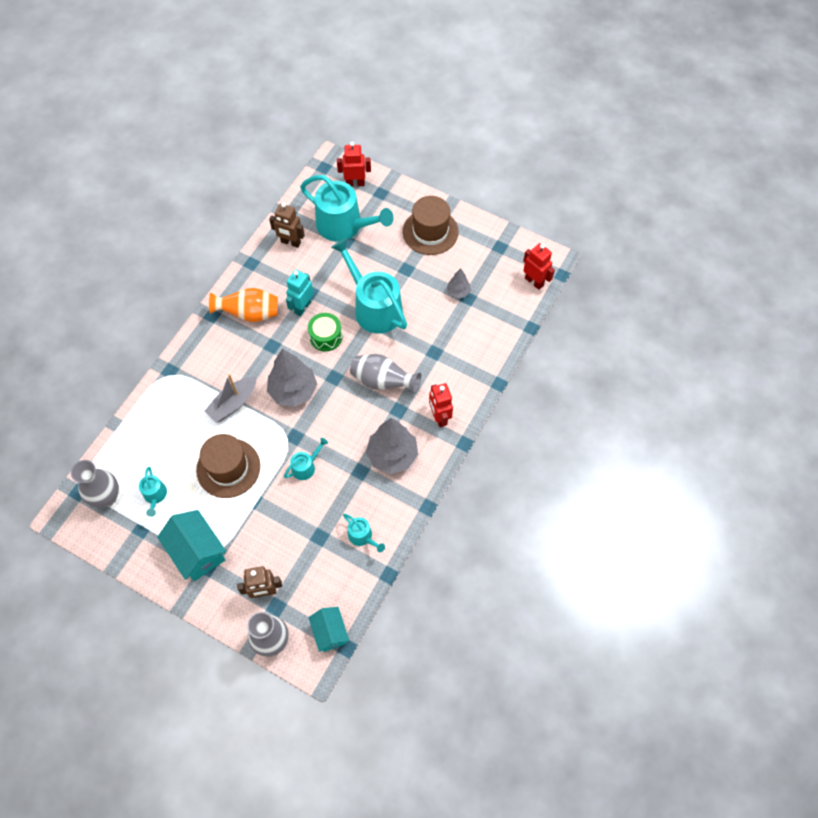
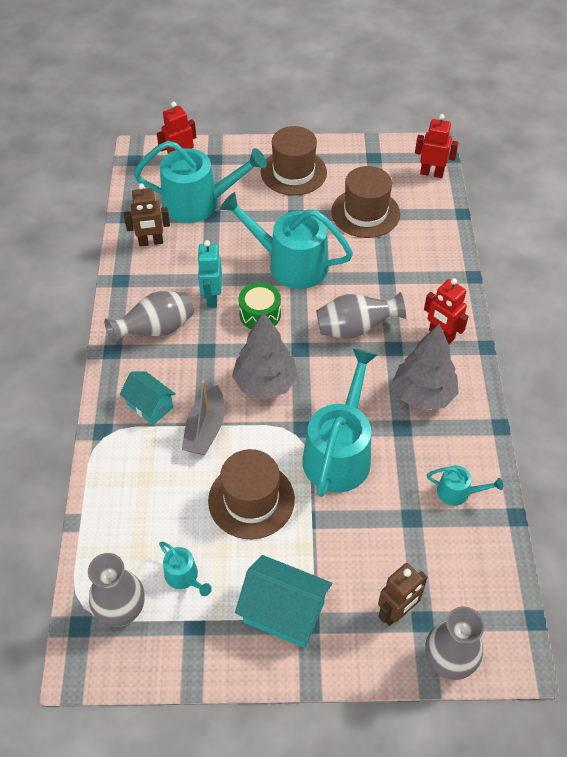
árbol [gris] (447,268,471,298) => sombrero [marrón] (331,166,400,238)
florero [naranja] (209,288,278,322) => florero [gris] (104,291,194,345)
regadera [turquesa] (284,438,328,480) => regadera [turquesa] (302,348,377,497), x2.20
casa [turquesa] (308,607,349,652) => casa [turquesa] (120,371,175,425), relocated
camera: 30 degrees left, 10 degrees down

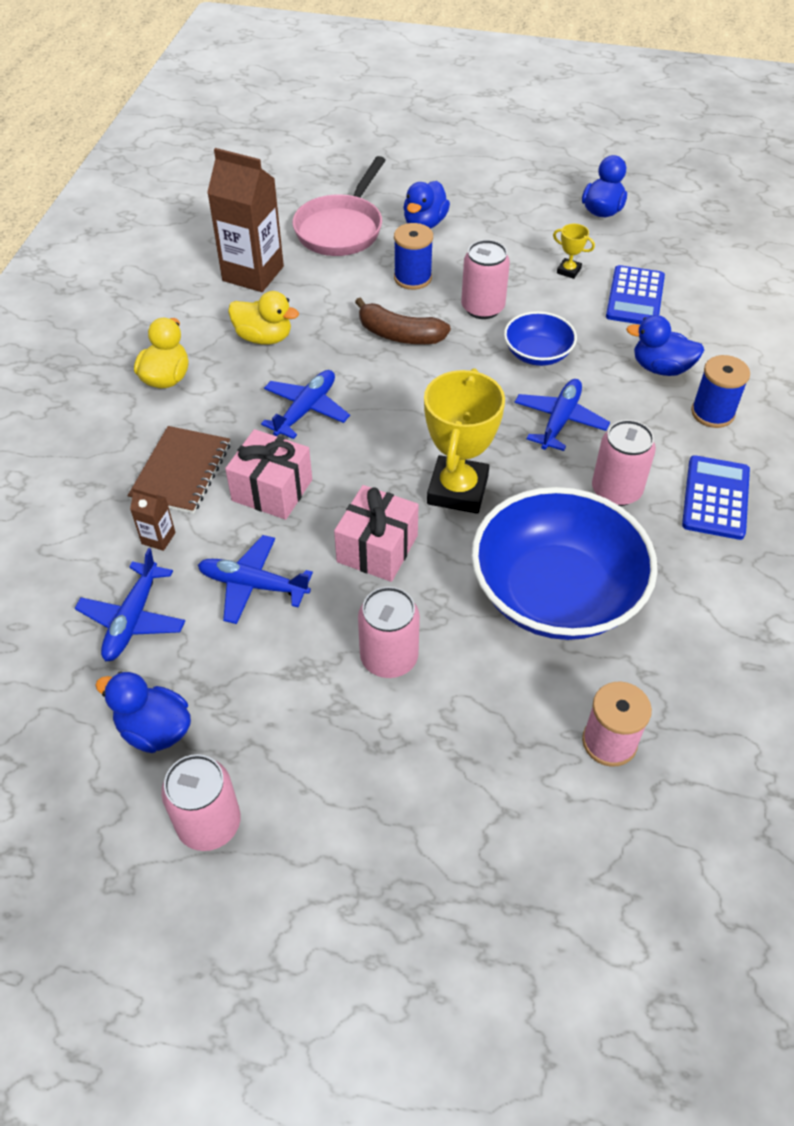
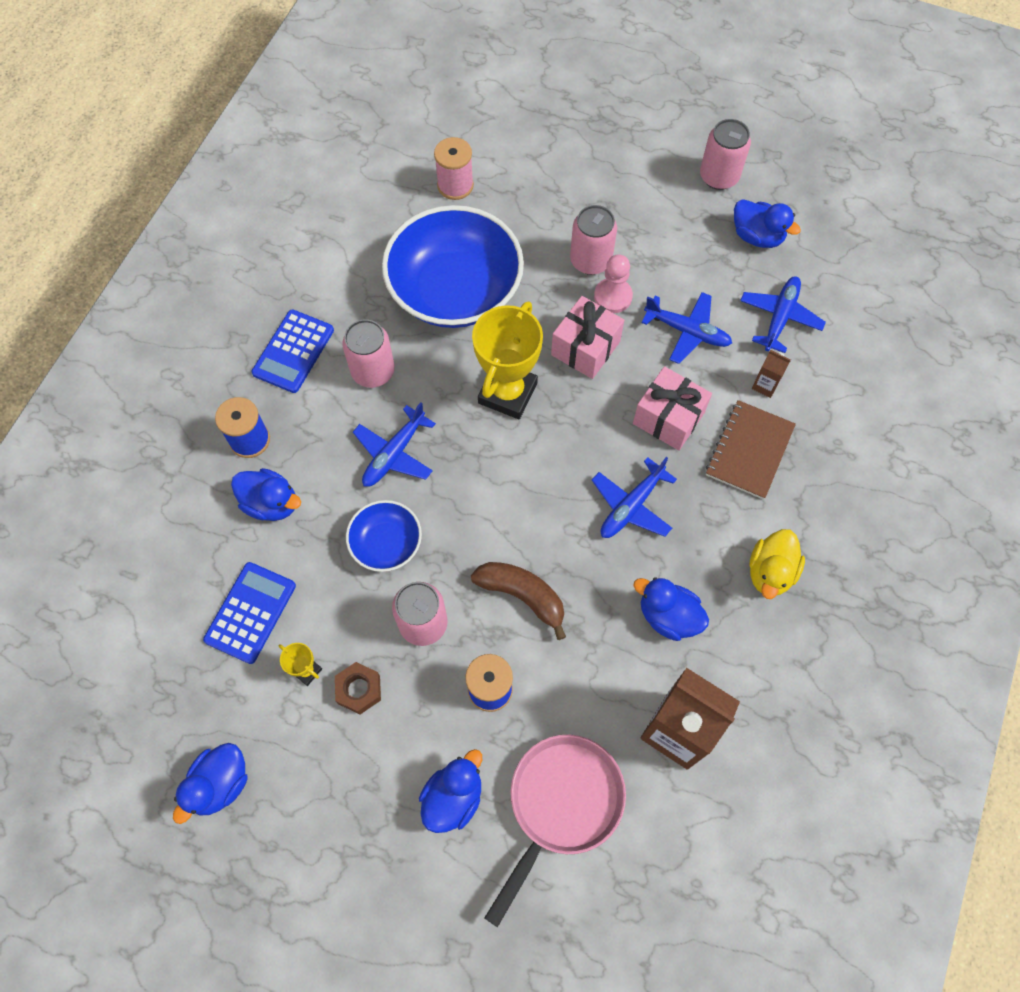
pato [amarillo] (228,291,299,345) => pato [azul] (633,577,709,641)
nothing => peón [rosa] (594,254,633,313)
nothing => tuerca [marrón] (335,662,381,714)
camera: 170 degrees left, 15 degrees up

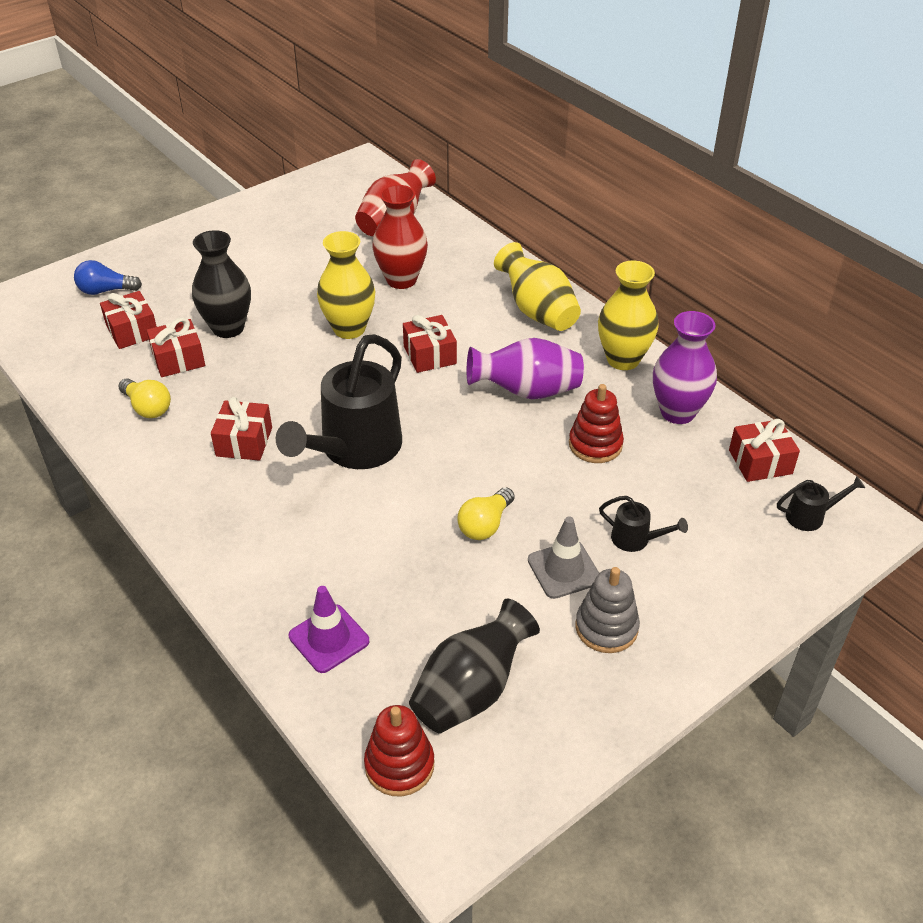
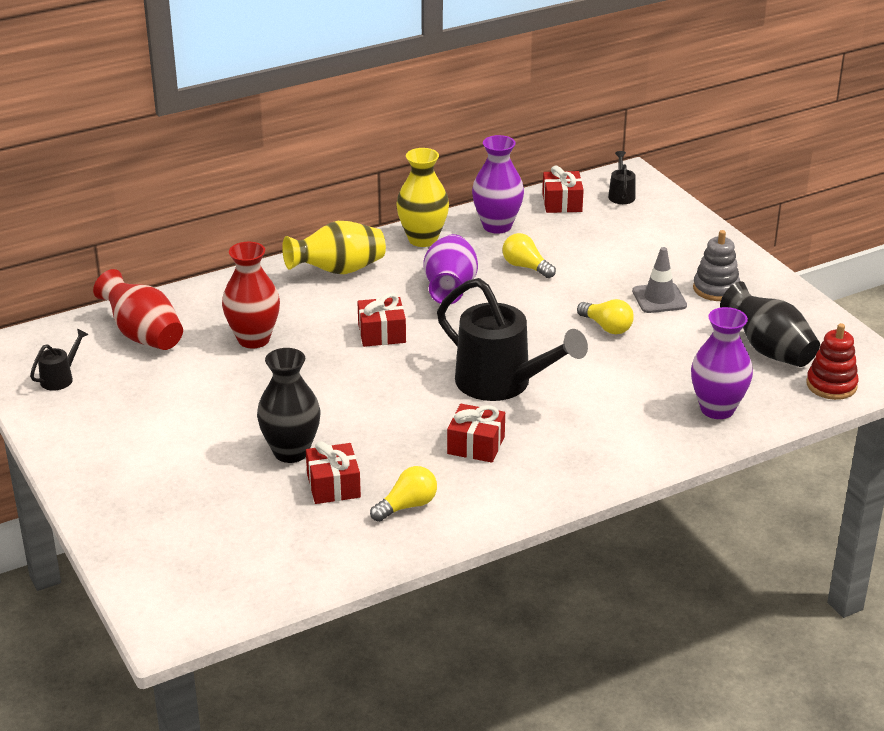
florero [amarillo] (317,231,375,339) => nothing
bombilla [azul] (74,260,142,295) => nothing
regalo [rojo] (100,291,157,349) => nothing
juguete apilable [rojo] (569,384,624,463) => bombilla [amarillo] (502,233,556,278)
regadera [negro] (599,496,688,552) => regadera [negro] (30,329,89,391), relocated
cono de tráfico [morado] (289,586,369,673) => florero [morado] (691,307,753,419)
camera: 80 degrees left, 10 degrees down

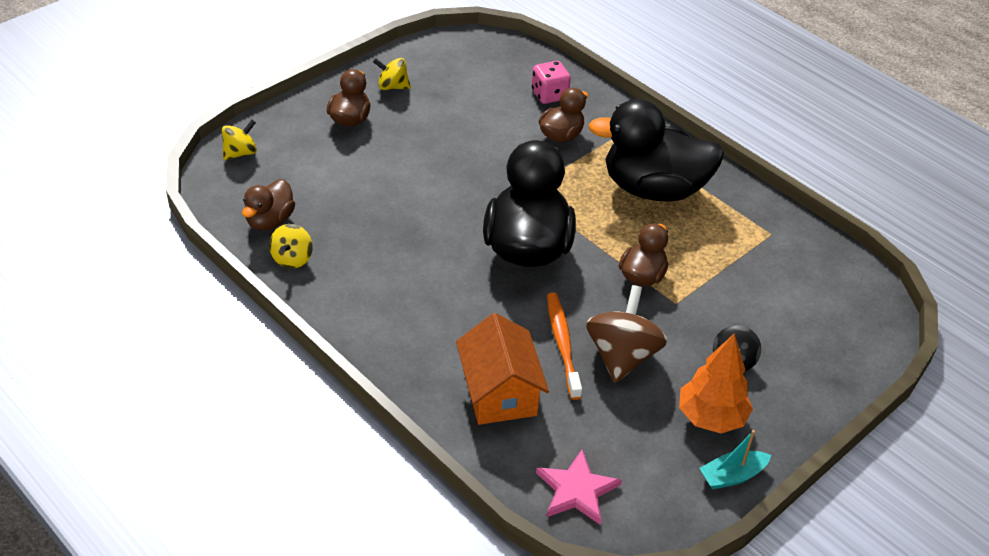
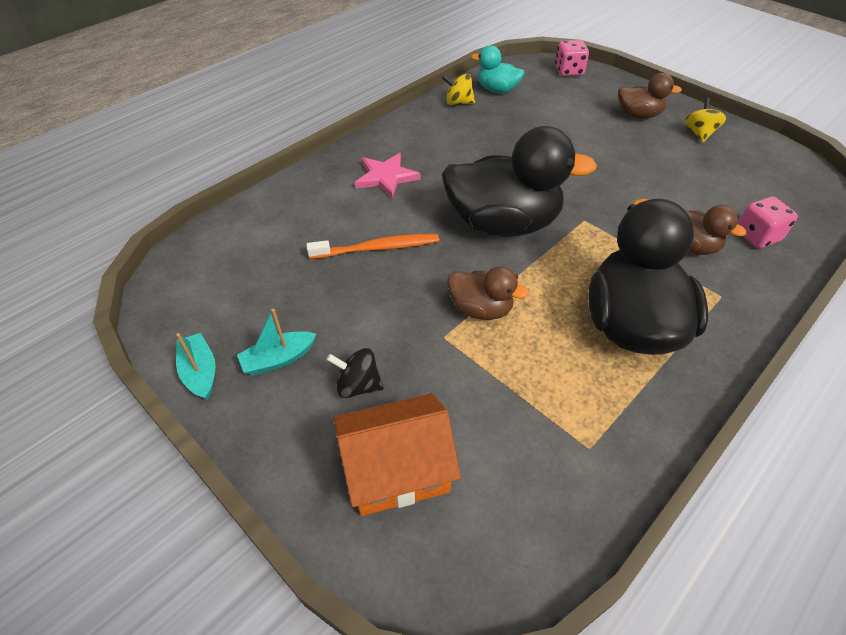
peonza [amarillo] (222,120,257,160) => dado [rosa] (555,40,589,76)
pato [marrón] (242,179,295,231) => pato [turquesa] (471,45,524,93)
peonza [marrón] (586,285,668,383) => nothing
casa [naranja] (456,313,549,425) => casa [naranja] (334,393,461,516), relocated
árbol [naranja] (679,334,753,433) => barco [turquesa] (237,309,316,375)
estrella [rosa] (536,450,622,525) => estrella [rosa] (355,153,421,199), relocated
camera: 90 degrees right, 5 degrees up

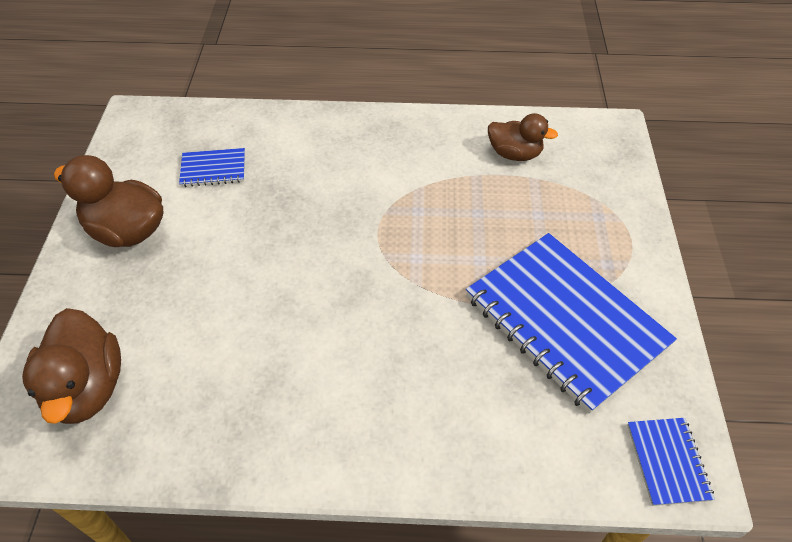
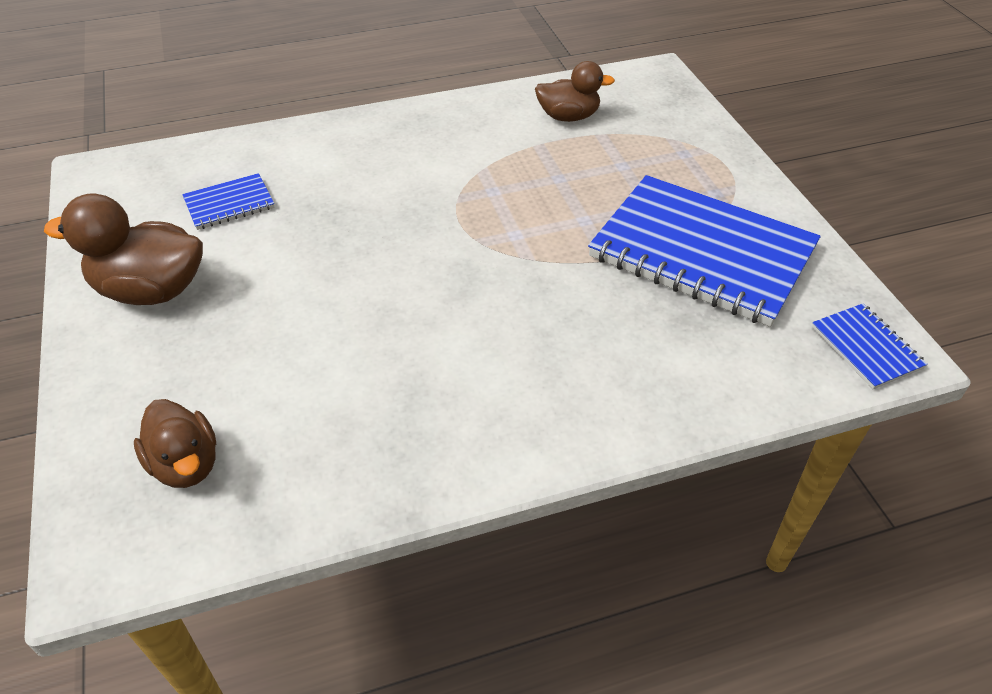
pato [marrón] (22,308,121,424) => pato [marrón] (134,399,216,488), x0.66
camera: 20 degrees left, 5 degrees down

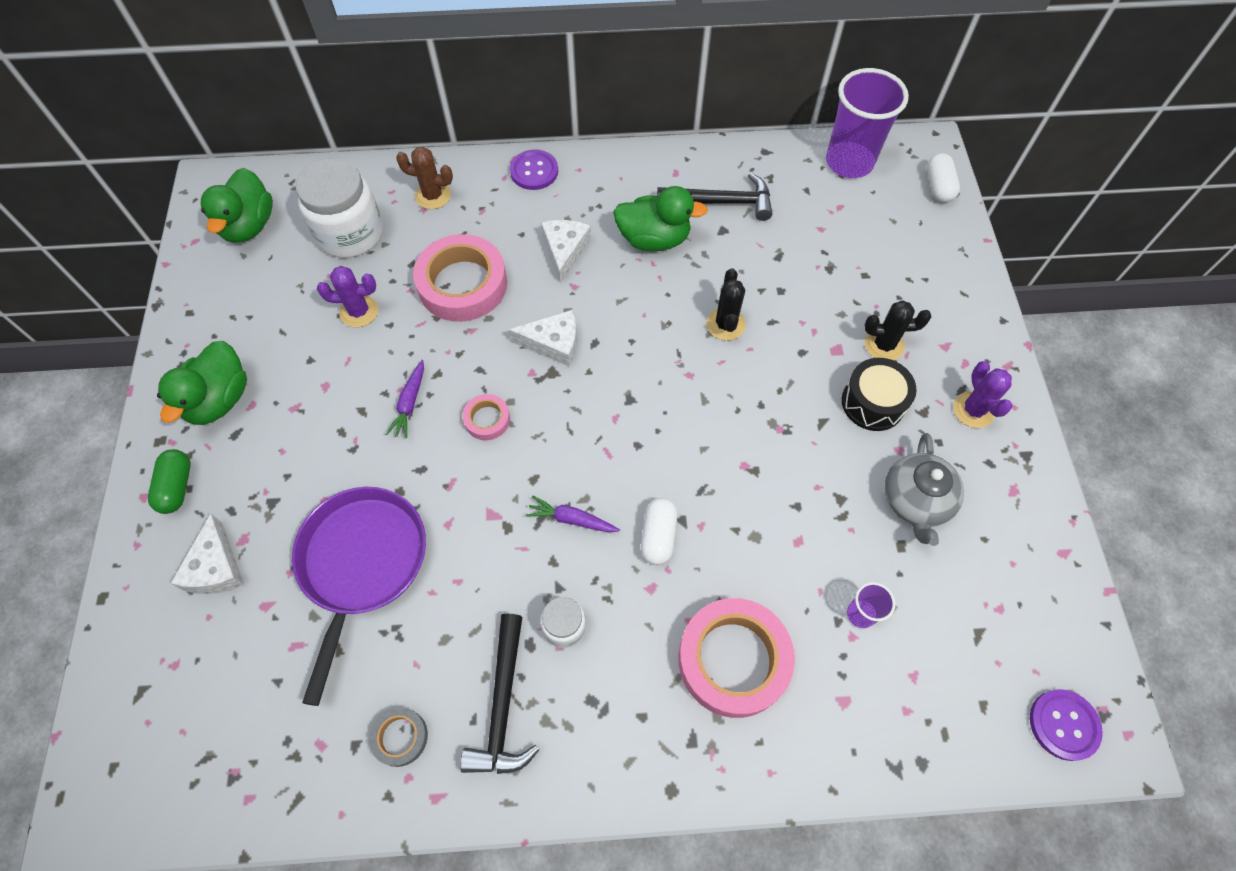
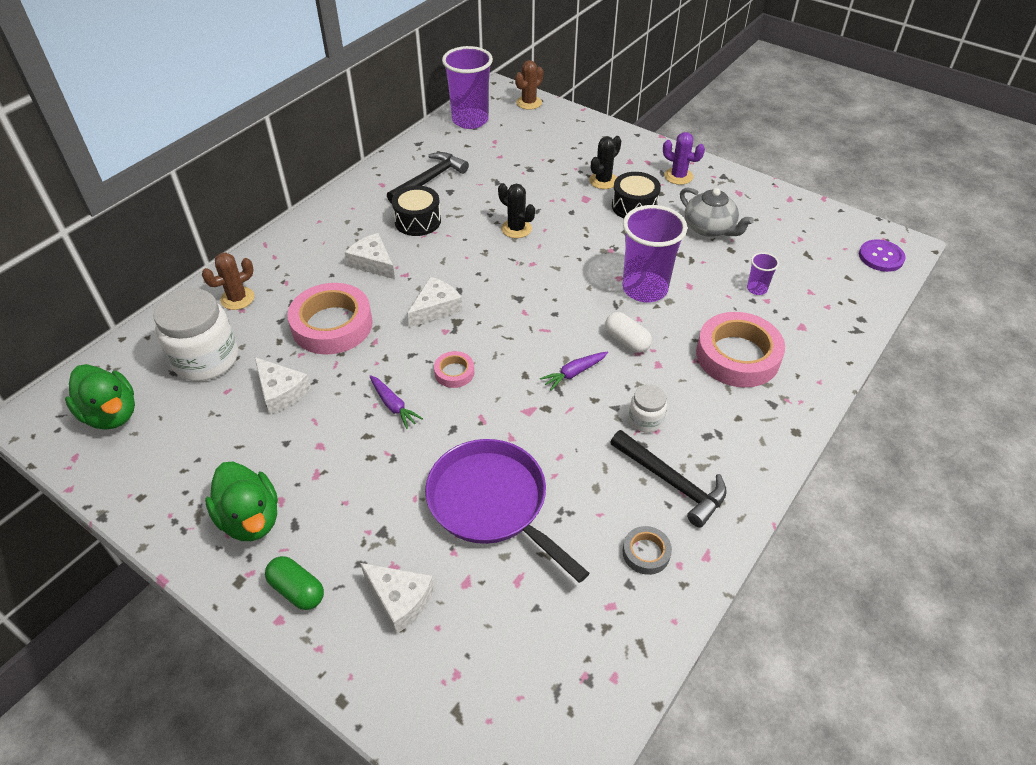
botón [morado] (510,149,558,190) => nothing
cápsula [blanco] (927,153,960,203) => cactus [marrón] (515,60,543,110)
pato [verde] (613,186,708,251) => tambor [negro] (392,186,441,236)
cactus [morado] (317,266,378,328) => queso [blanco] (255,357,311,414)
nothing => vaso [morado] (622,205,687,302)
camera: 50 degrees left, 15 degrees down

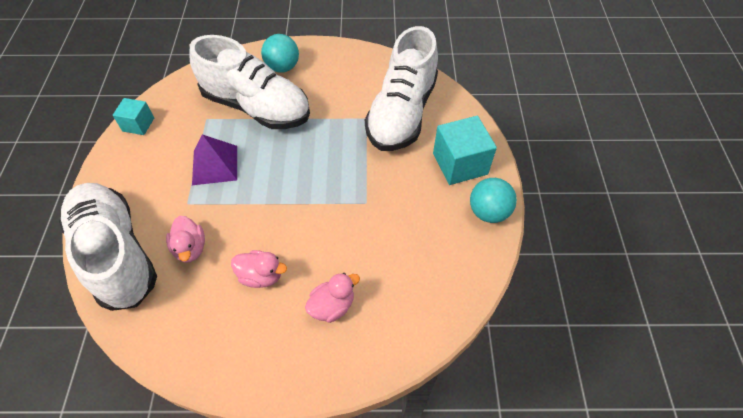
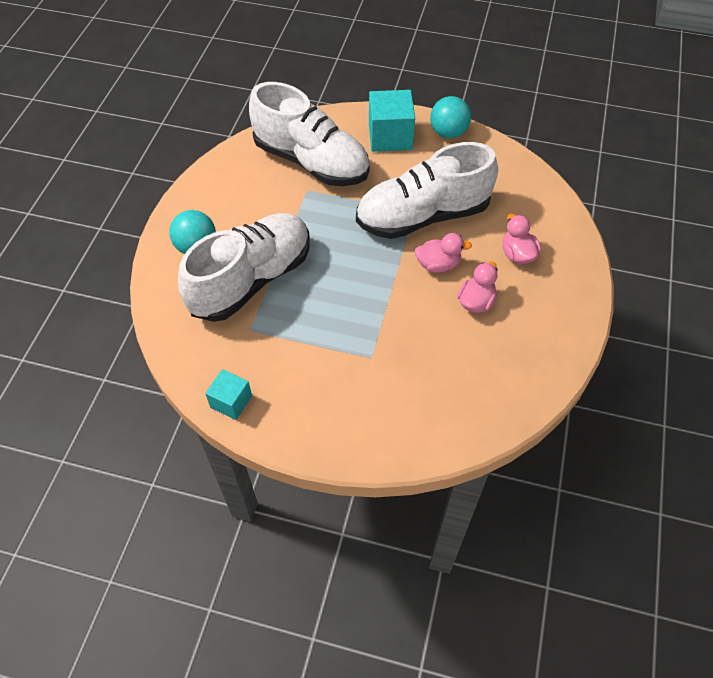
pirámide [morado] (192,134,237,185) => nothing
zapato [blanco] (59,183,157,311) => zapato [blanco] (356,142,498,239), relocated
pato [rosa] (166,216,205,263) => pato [rosa] (415,233,472,273), relocated
camera: 75 degrees left, 0 degrees up

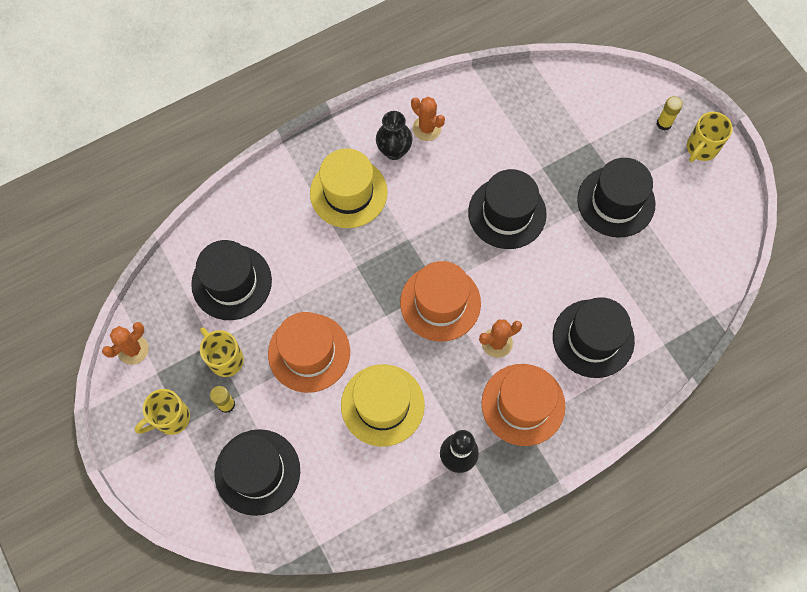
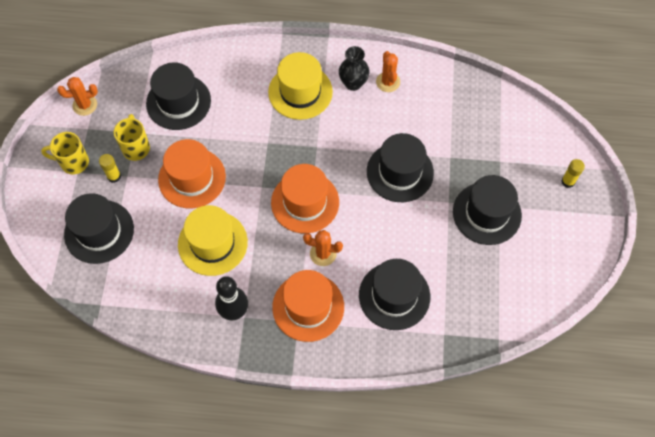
taza [amarillo] (687,112,732,162) => nothing
camera: 35 degrees right, 5 degrees down

